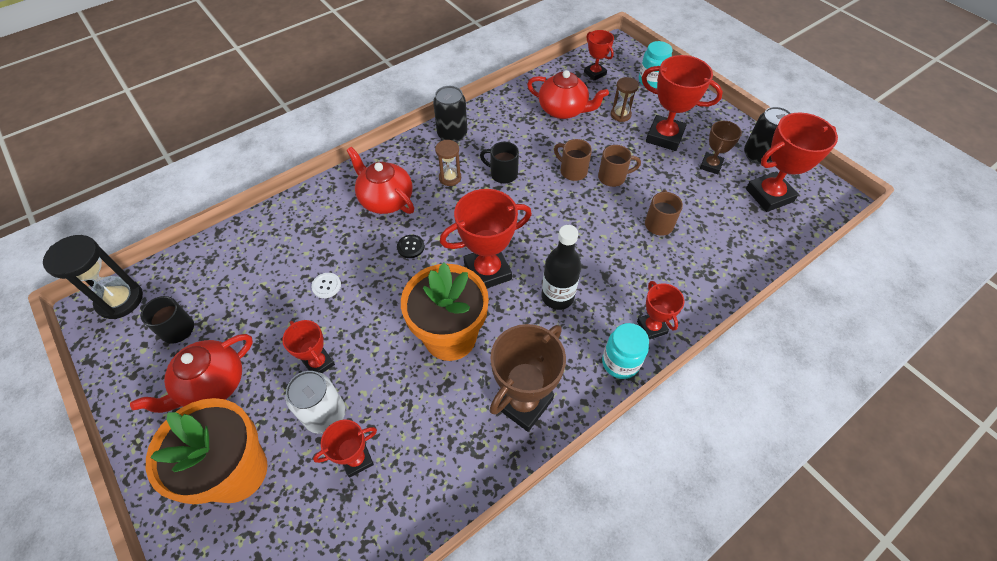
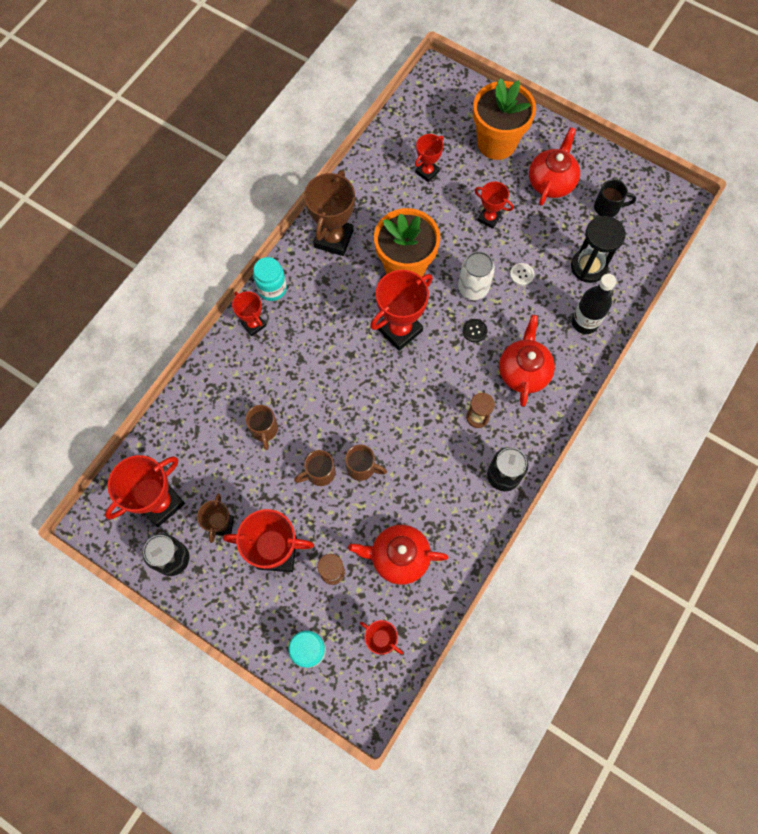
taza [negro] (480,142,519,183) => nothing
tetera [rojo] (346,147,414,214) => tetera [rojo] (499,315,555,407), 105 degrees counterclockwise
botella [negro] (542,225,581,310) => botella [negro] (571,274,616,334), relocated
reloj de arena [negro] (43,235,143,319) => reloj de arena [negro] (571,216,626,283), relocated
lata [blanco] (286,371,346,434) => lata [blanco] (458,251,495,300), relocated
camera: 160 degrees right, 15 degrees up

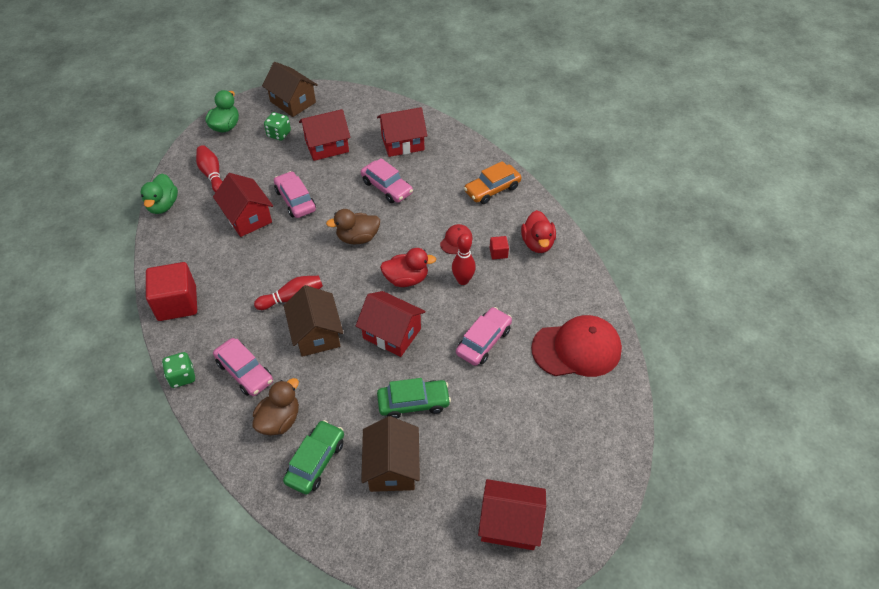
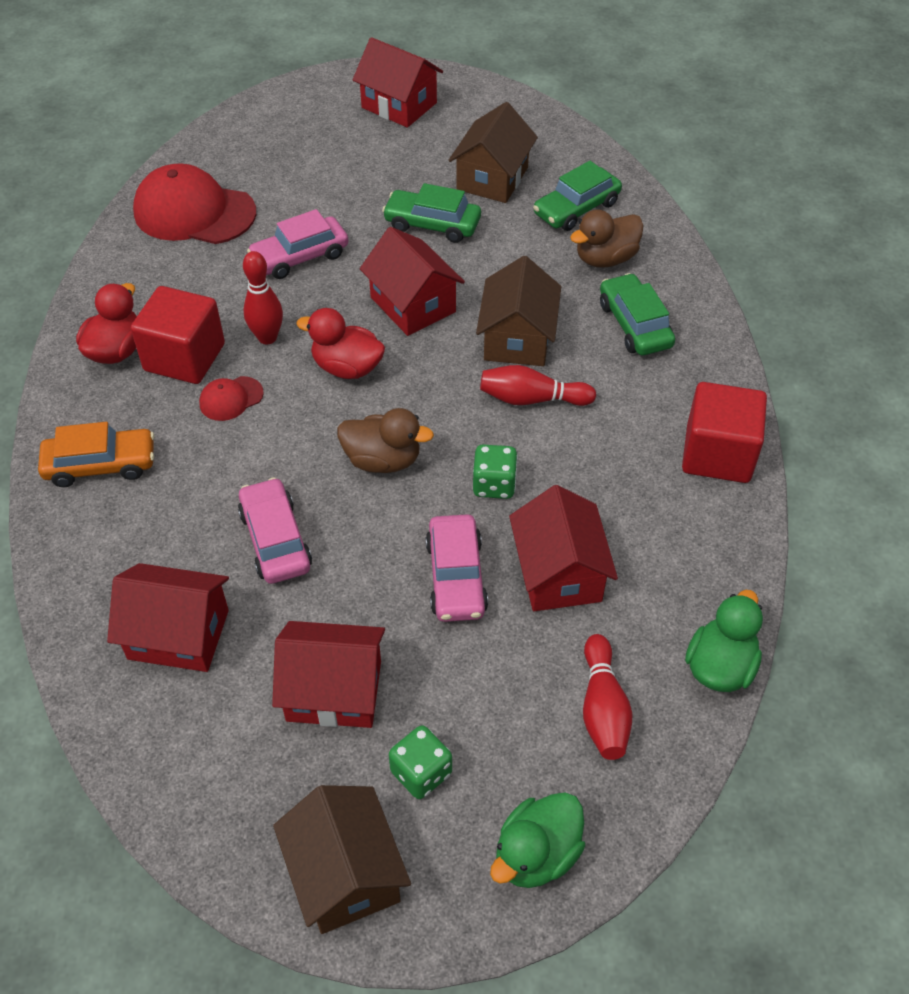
cubo [rojo] (490,236,509,259) => cubo [rojo] (131,286,225,384), x2.29
coche [rosa] (213,338,273,396) => coche [verde] (600,273,675,355)
dado [verde] (162,352,195,388) => dado [verde] (473,445,518,499), relocated
camera: 155 degrees left, 0 degrees up

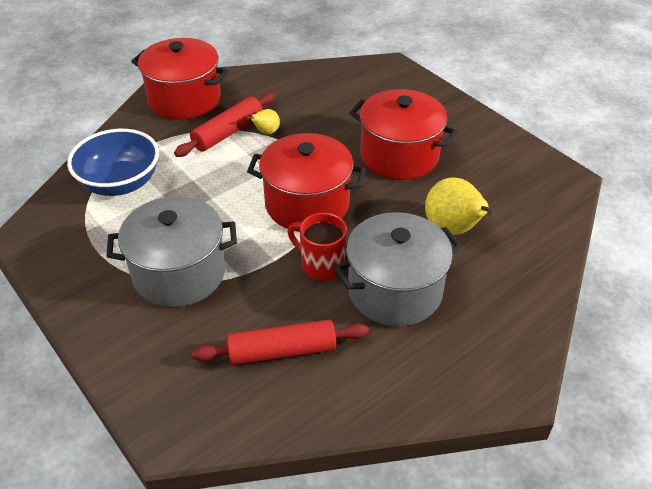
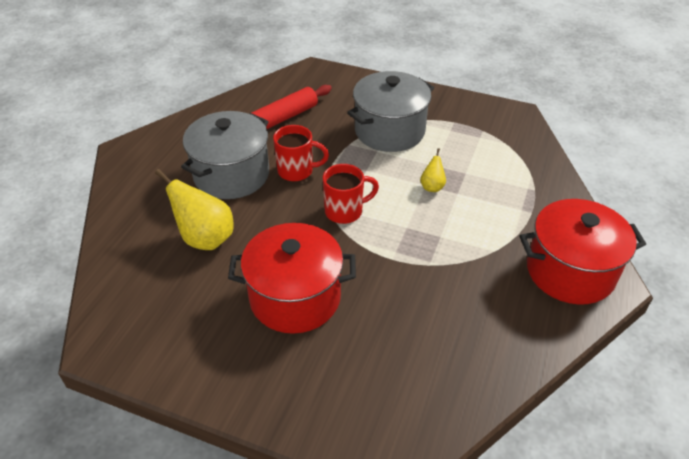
rodillo [rojo] (174,93,276,157) => nothing
pera [amarillo] (246,109,280,134) => pera [amarillo] (420,148,446,192), relocated
cuenco [azul] (67,129,159,196) => nothing
olla [rojo] (247,133,366,232) => taza [rojo] (323,164,379,224)
camera: 150 degrees right, 0 degrees up

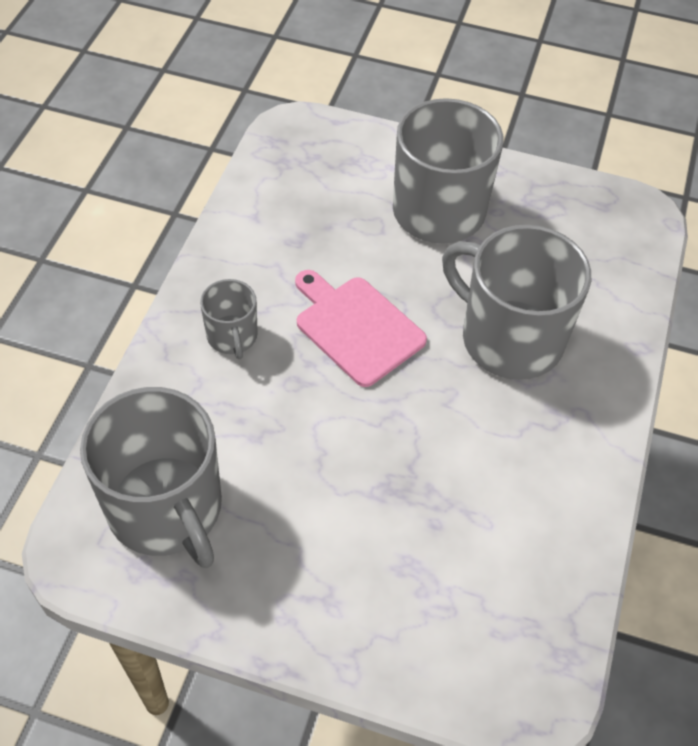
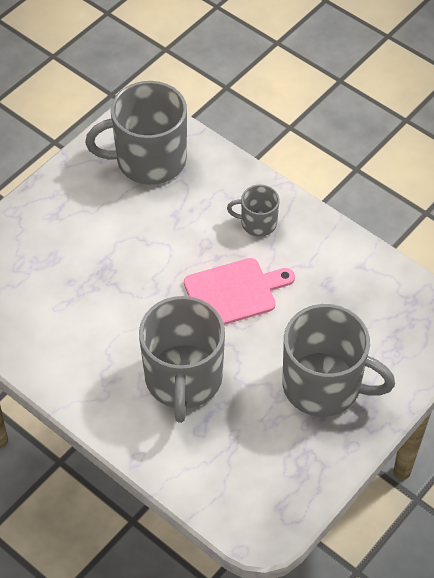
taza [gris] (442,225,591,380) => taza [gris] (139,296,225,423), 120 degrees clockwise
camera: 115 degrees right, 0 degrees up

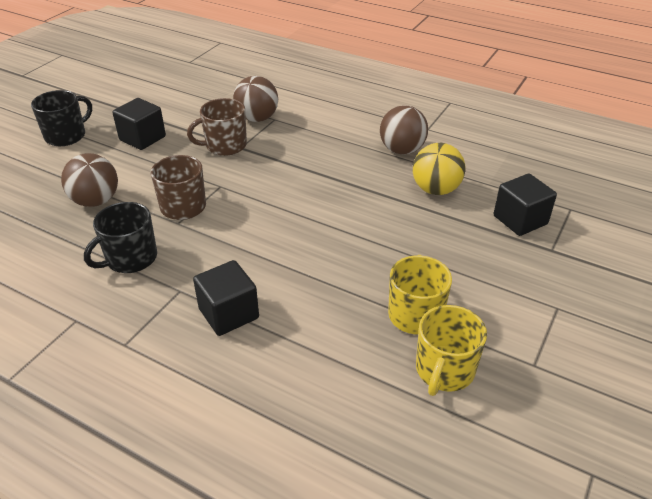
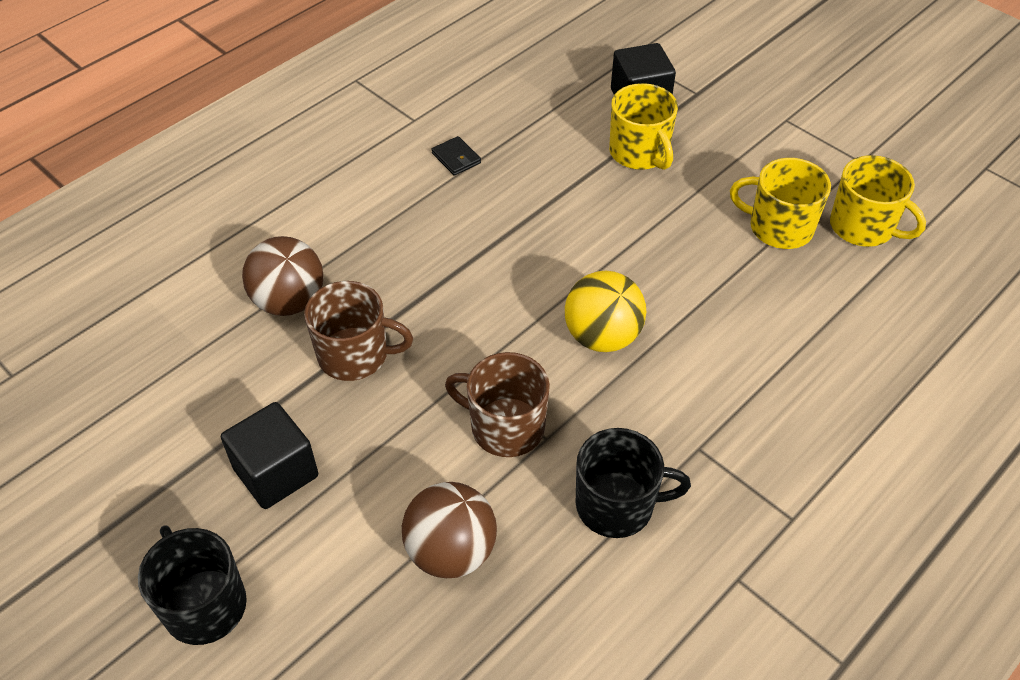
taza [marrón] (187,98,247,156) => taza [marrón] (304,281,413,381), 75 degrees counterclockwise
pelota [marrón] (380,105,428,154) => cartera [negro] (431,136,481,176)
pelota [amarillo] (413,143,465,195) => pelota [amarillo] (565,271,646,352), relocated
taza [negro] (84,202,157,273) => taza [negro] (576,428,691,538), 60 degrees counterclockwise
cubo [negro] (193,260,259,336) => nothing
nothing => taza [amarillo] (609,83,678,170)
camera: 75 degrees left, 10 degrees up

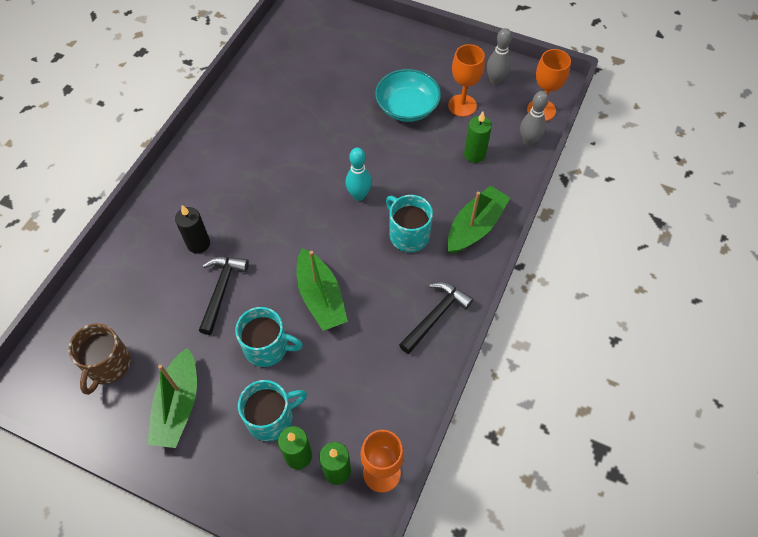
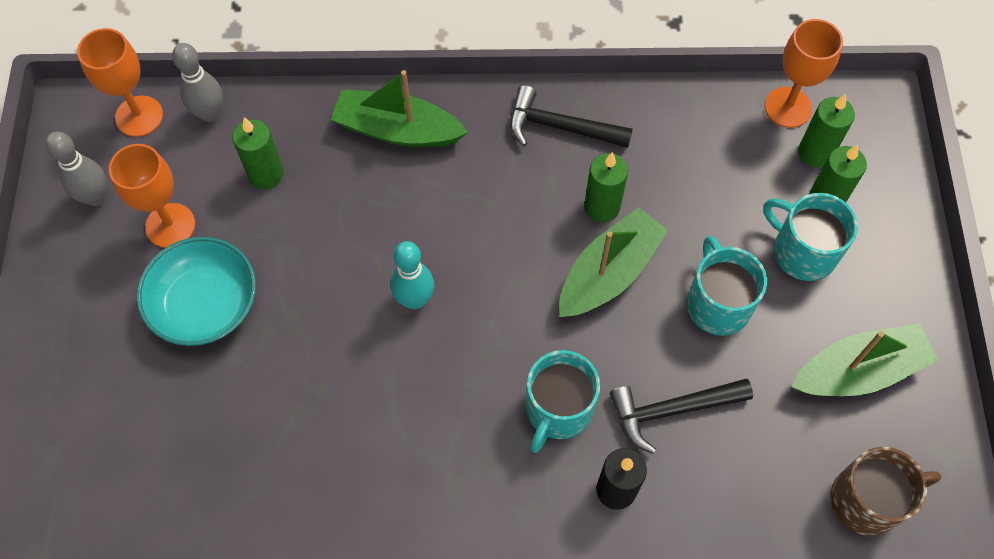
taza [turquesa] (386,195,433,252) => taza [turquesa] (526,350,600,453), relocated
nothing => vela [verde] (584,152,628,222)
camera: 115 degrees left, 5 degrees up

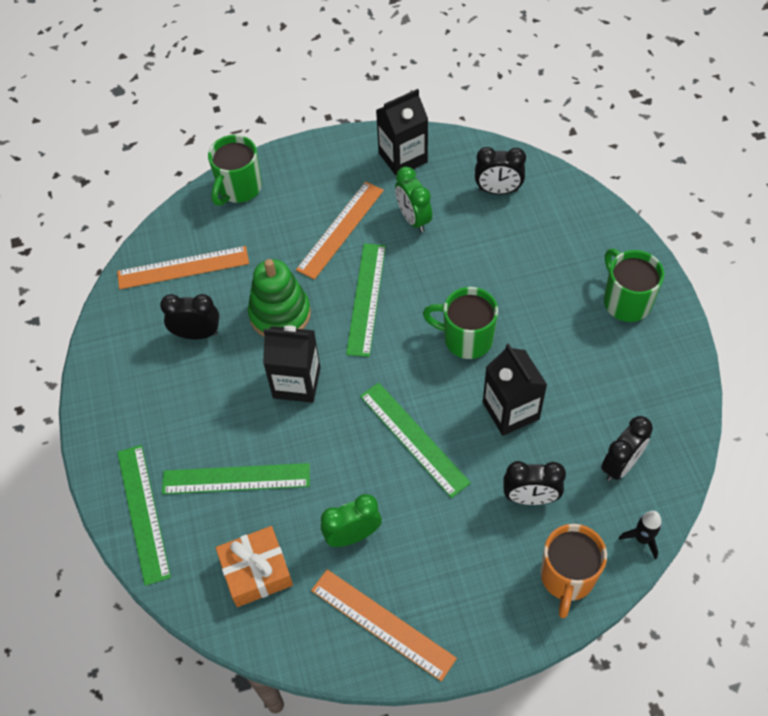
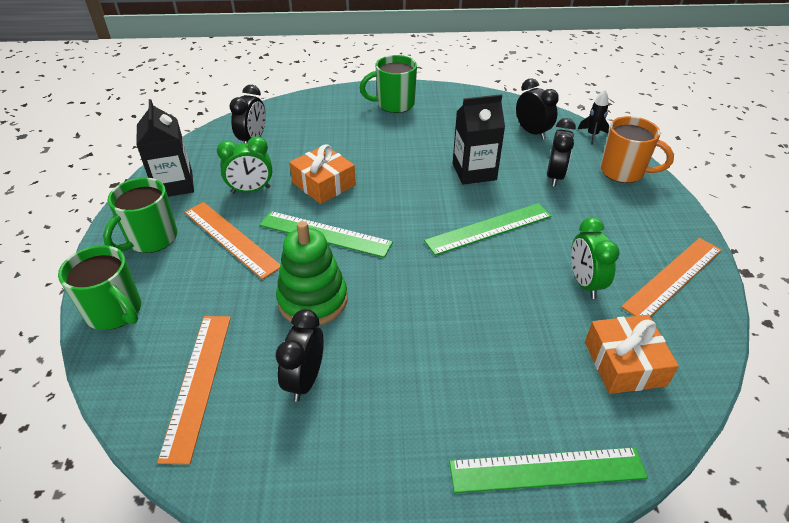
taza [verde] (423,287,498,359) => taza [verde] (103,178,177,253), relocated
cartón de leche [negro] (263,325,321,403) => nothing
regla [verde] (162,463,310,494) => nothing
nothing => regalo [naranja] (289,144,356,204)
camera: 80 degrees left, 15 degrees down

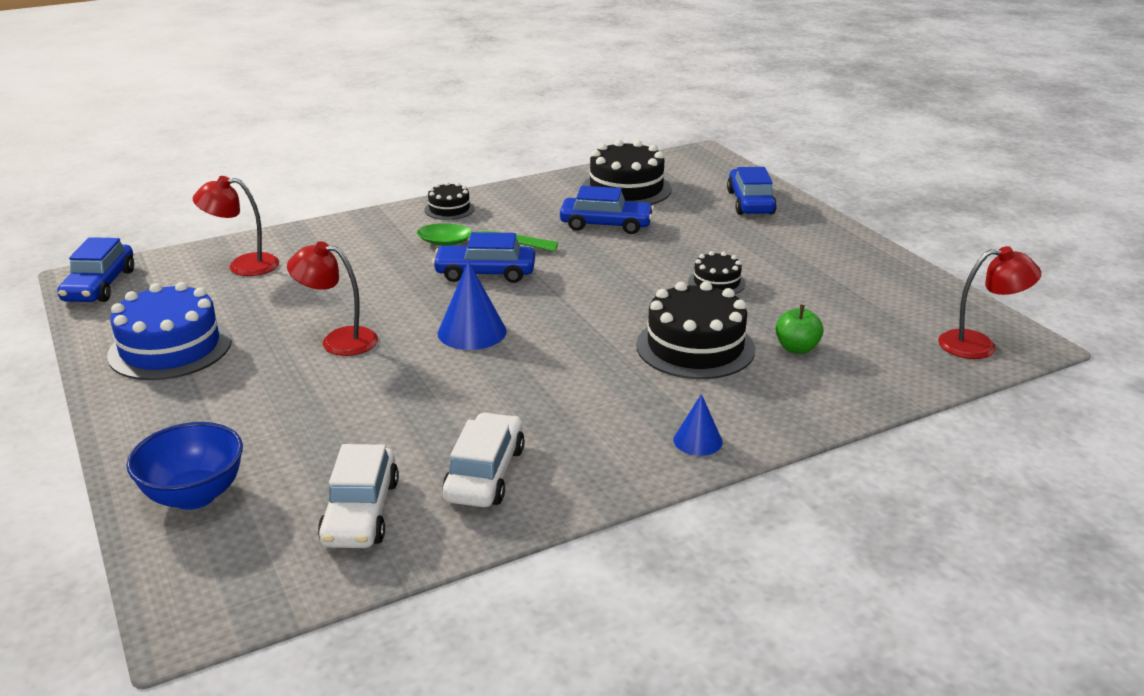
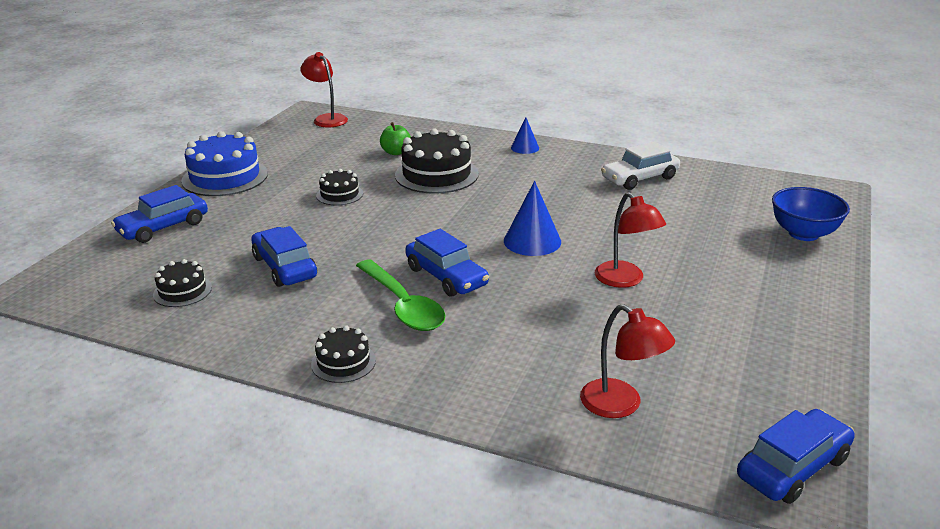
tarta [negro] (582,140,672,205) => tarta [negro] (153,259,212,307), x0.53
tarta [azul] (107,282,232,380) => tarta [azul] (181,131,268,196), relocated
coche [blanco] (318,444,399,548) => nothing
camera: 130 degrees left, 0 degrees up

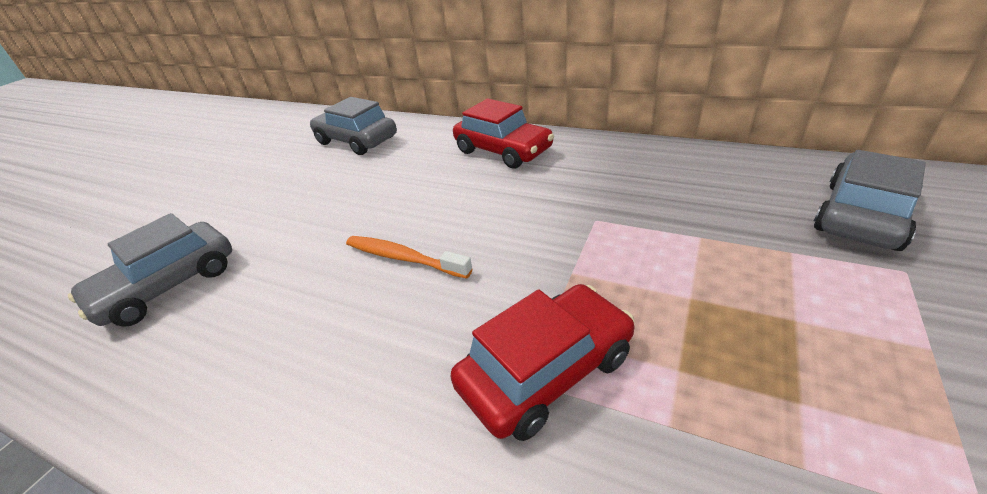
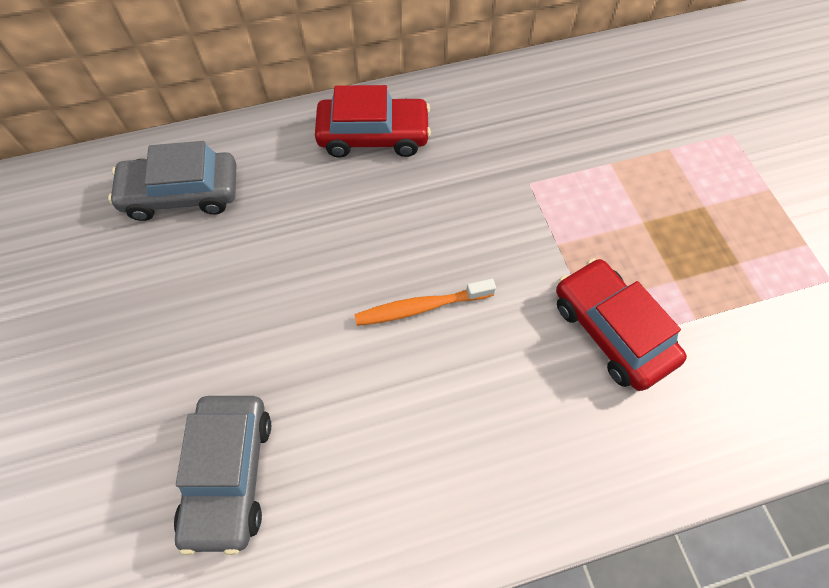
coche [gris] (814,150,926,251) => nothing
coche [rojo] (450,284,634,441) => coche [rojo] (556,258,687,391), 45 degrees counterclockwise
camera: 45 degrees left, 25 degrees up

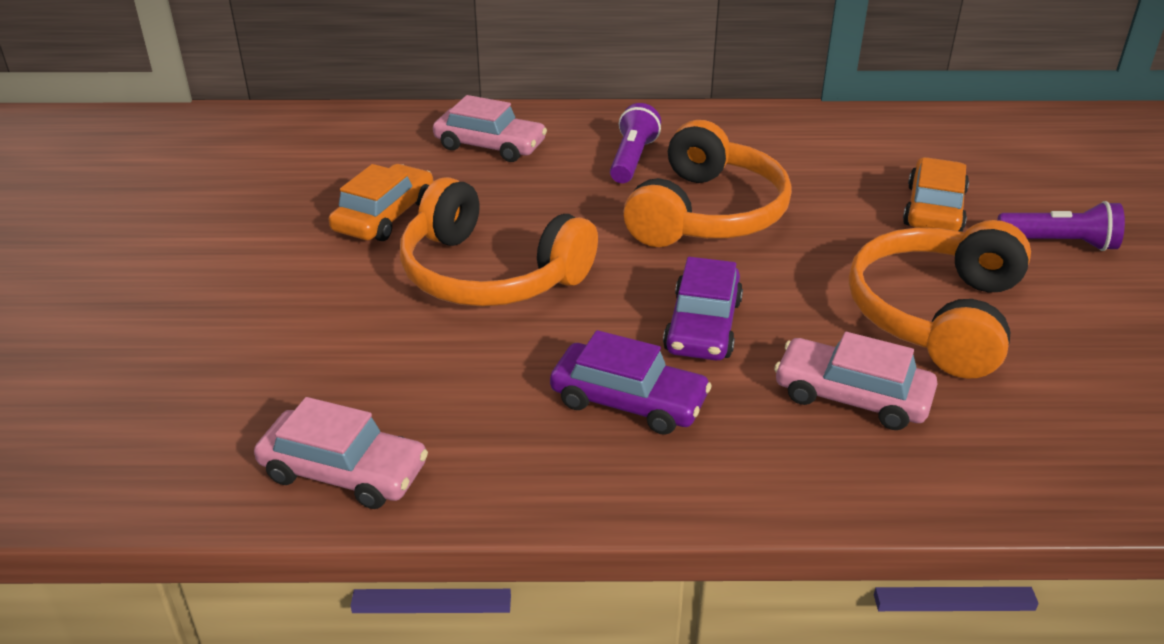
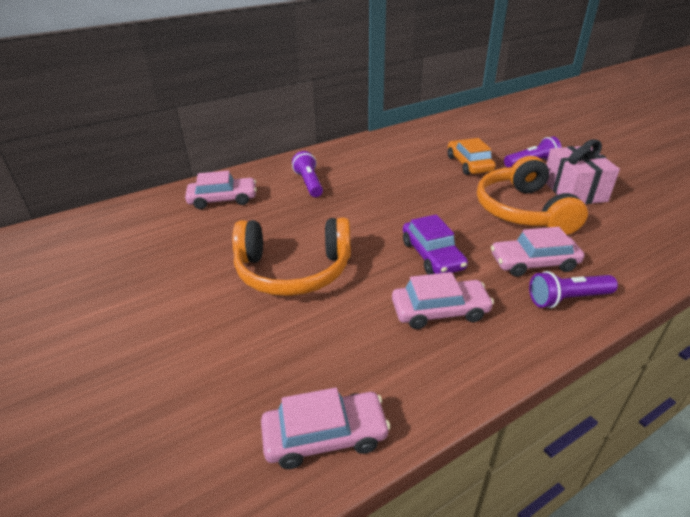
auriculares [naranja] (623,120,792,247) => nothing
coche [naranja] (329,164,434,241) => nothing
coche [morado] (550,330,712,435) => coche [rosa] (392,272,494,329)
nothing => regalo [rosa] (546,139,620,204)
nothing => lámpara de mano [morado] (529,271,618,308)
camera: 30 degrees left, 0 degrees up

